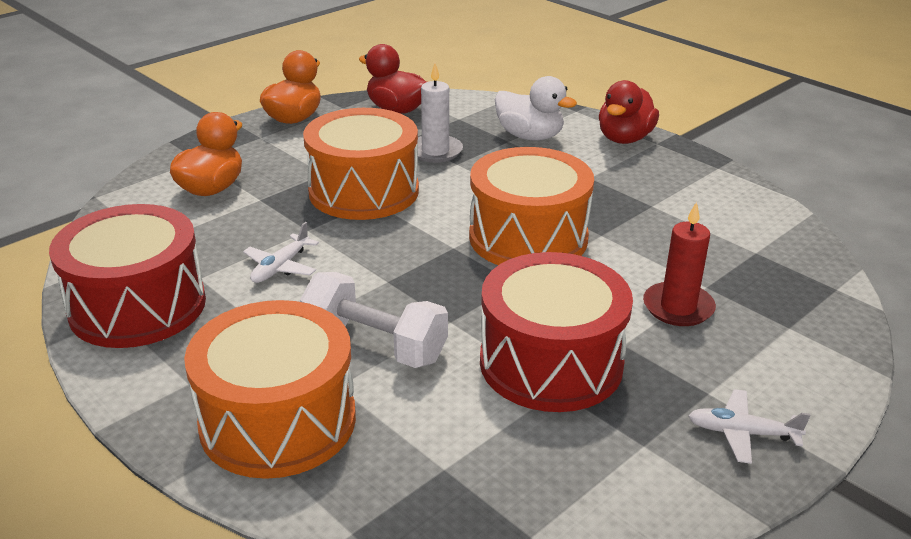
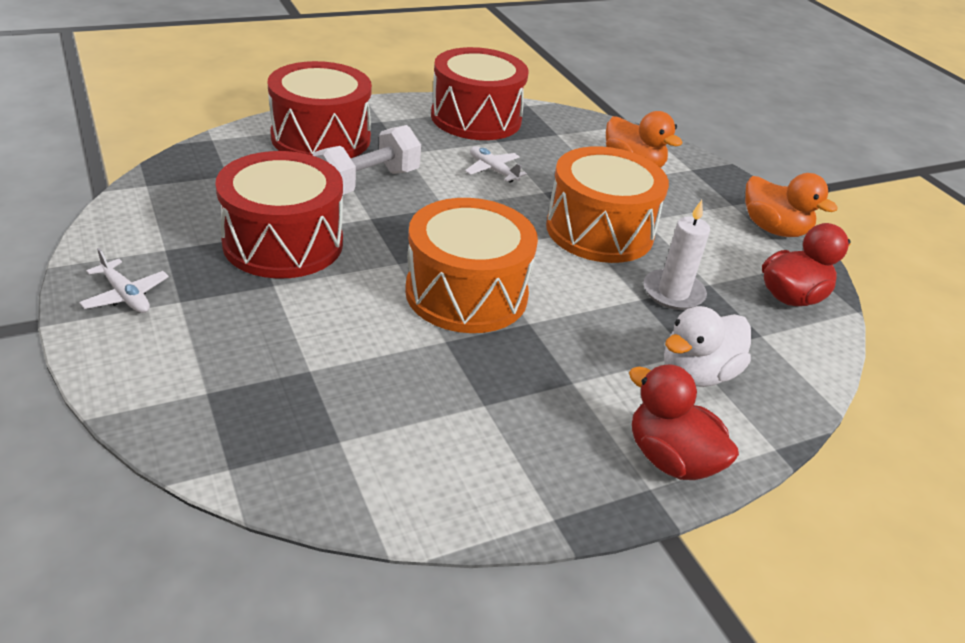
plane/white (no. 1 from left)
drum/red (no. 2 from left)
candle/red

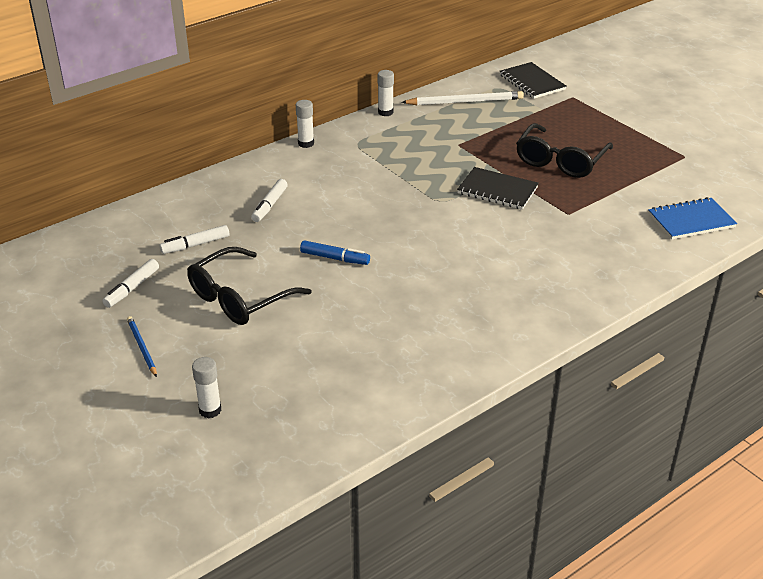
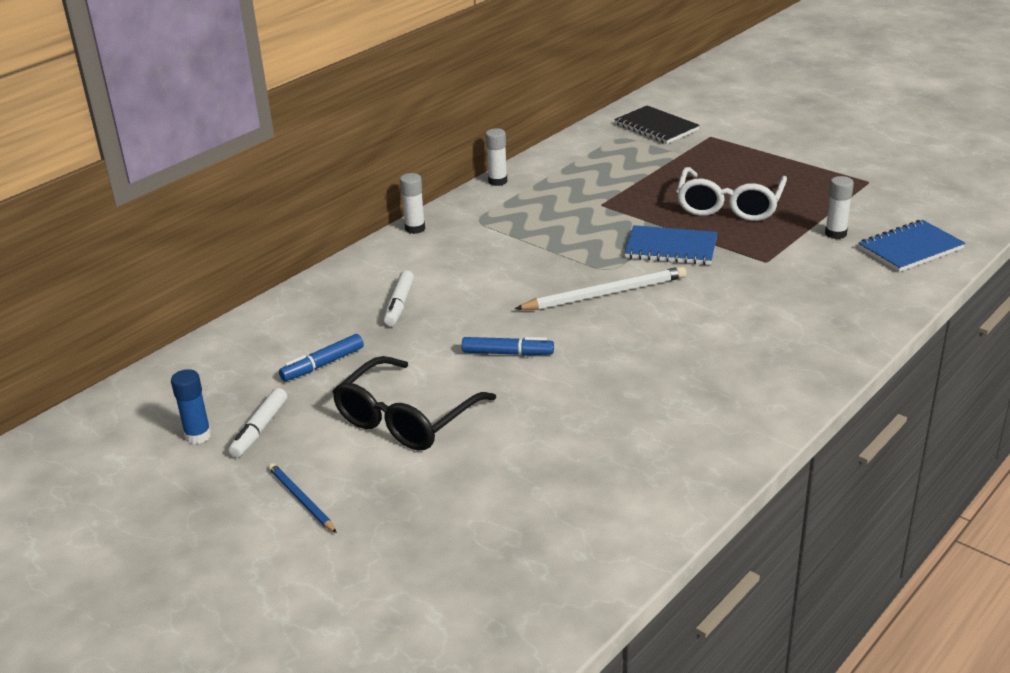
glue stick/blue
marker/blue (no. 1 from left)
pencil/white
notebook/blue (no. 1 from left)
glasses/white
glue stick/white (no. 3 from left)

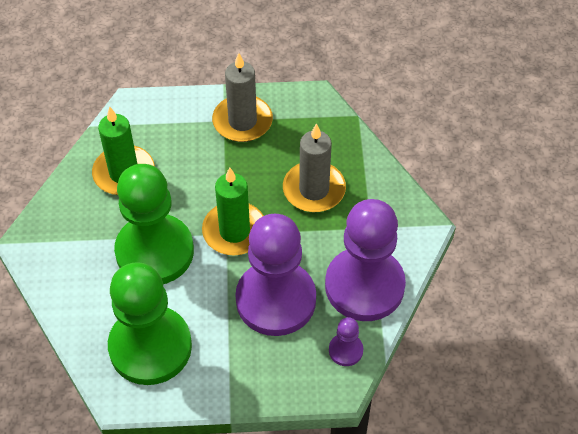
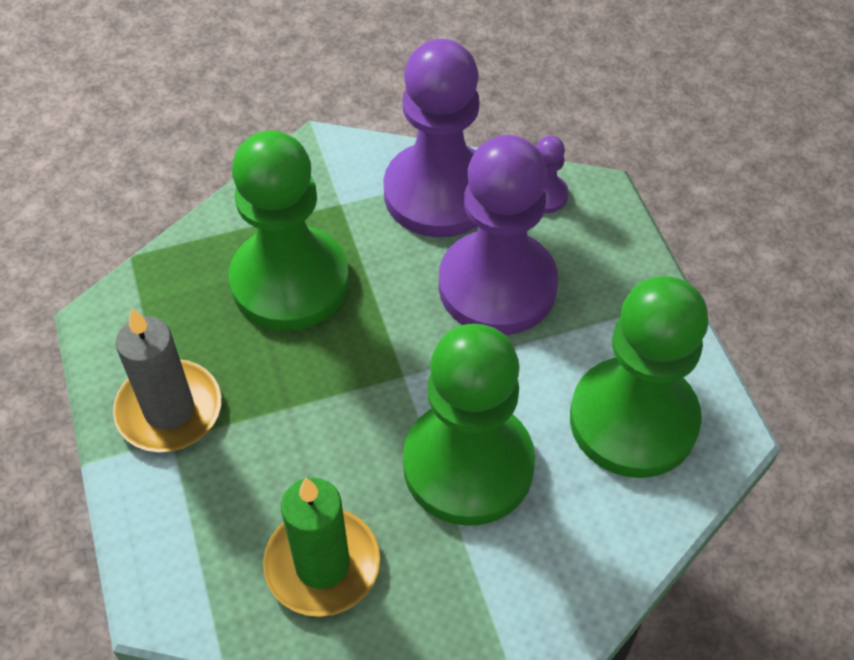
pawn/green (no. 1 from left)
candle/green (no. 2 from left in the first image)

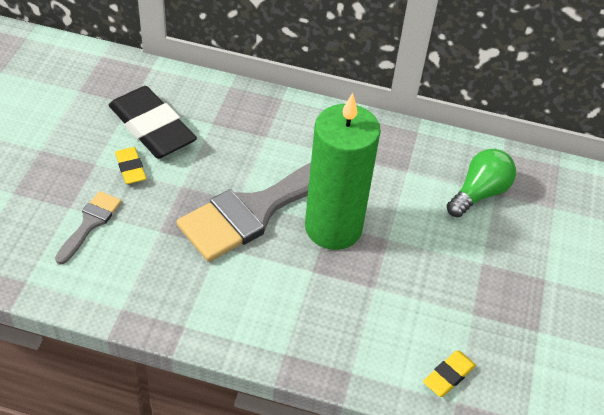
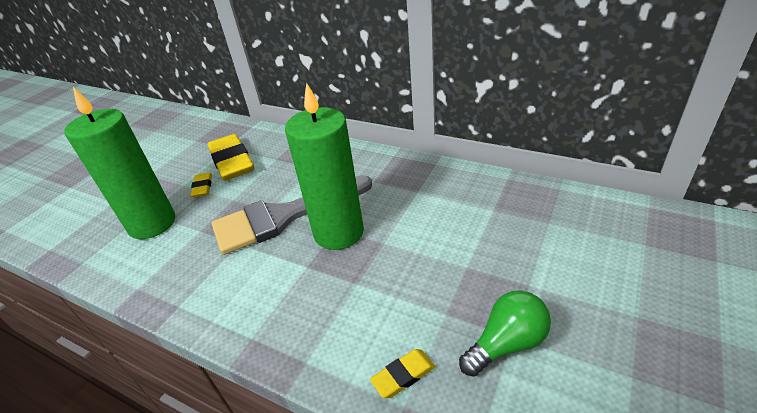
candle/green (no. 1 from left)
eraser/yellow (no. 2 from left)
light bulb/green

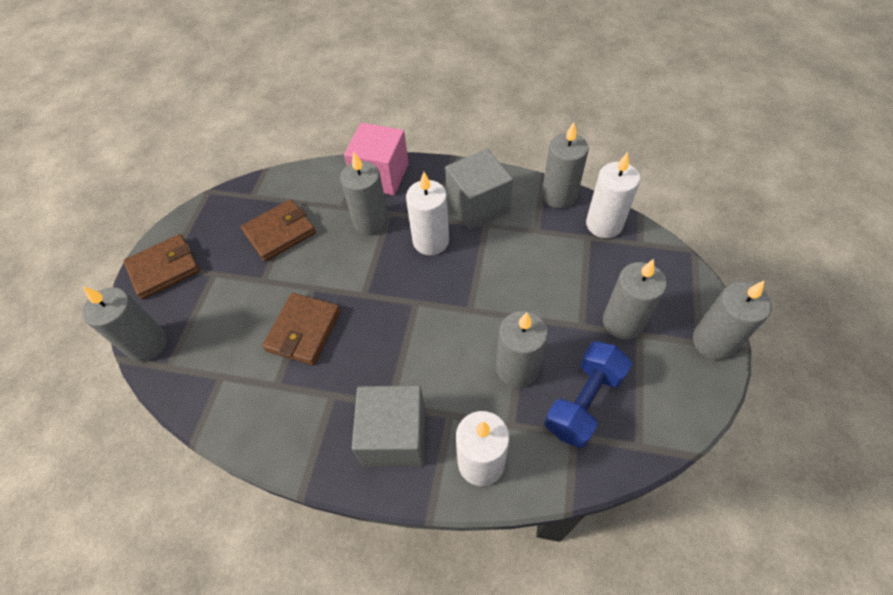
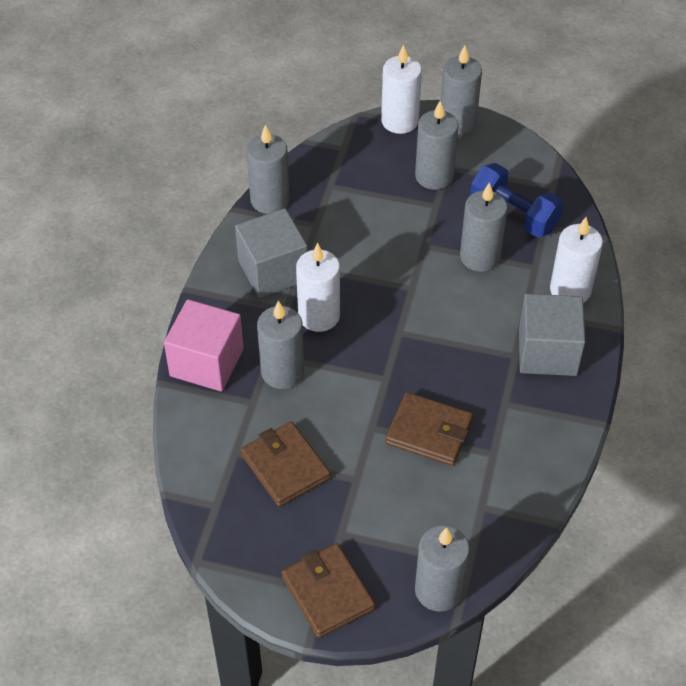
candle/white (no. 2 from left)

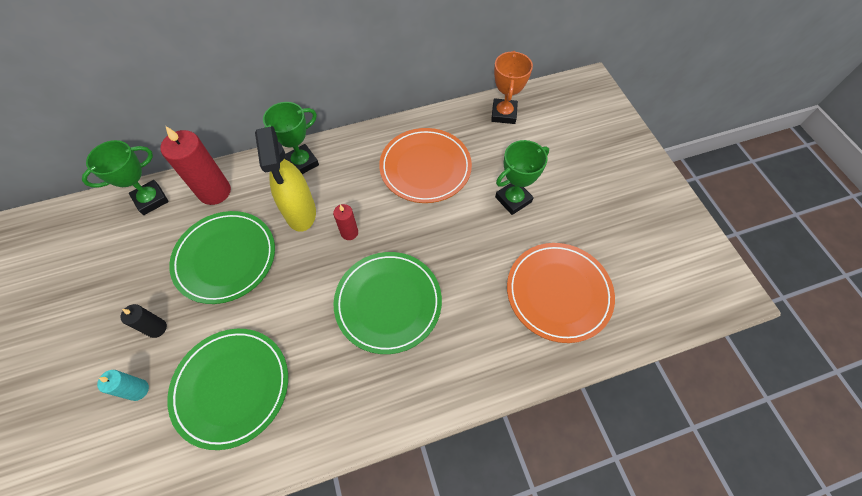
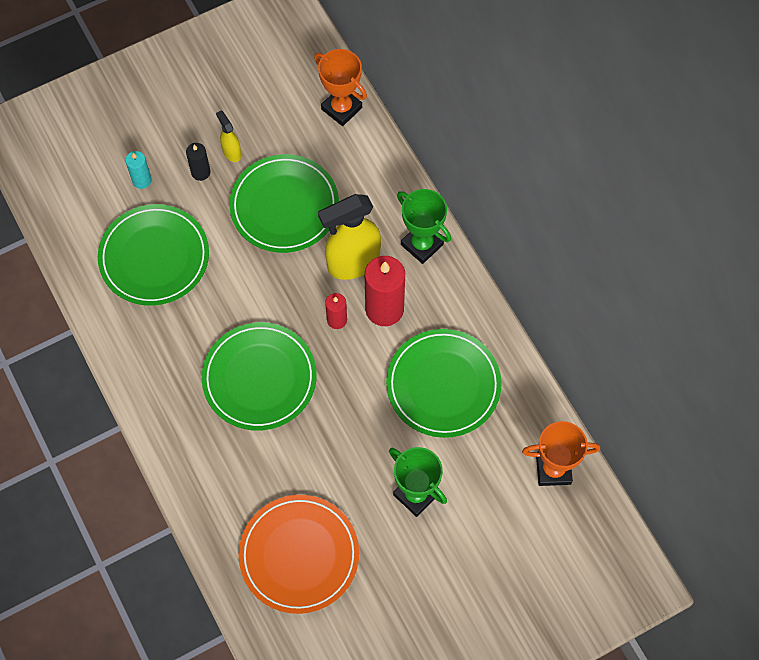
spray bottle/yellow (no. 1 from left)
trophy/orange (no. 1 from left)
candle/red (no. 2 from left)
plate/green (no. 4 from left)

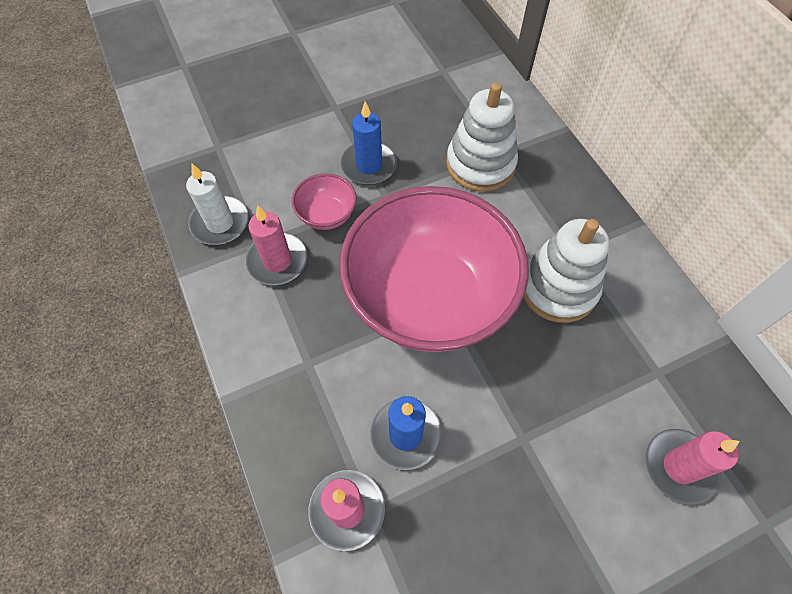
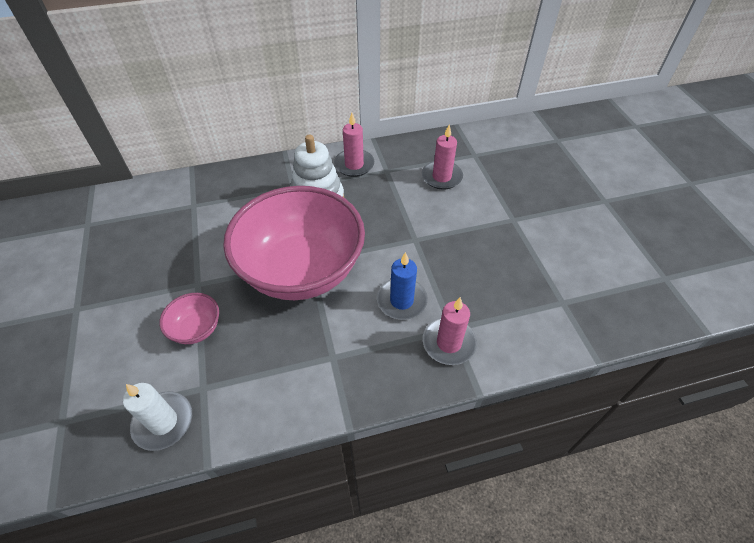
candle/pink (no. 1 from left)
candle/blue (no. 1 from left in the first image)
stacking toy/white (no. 1 from left in the first image)

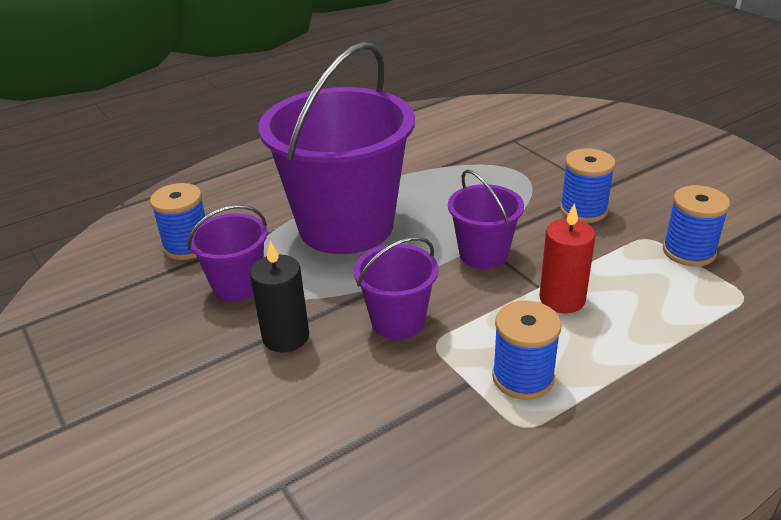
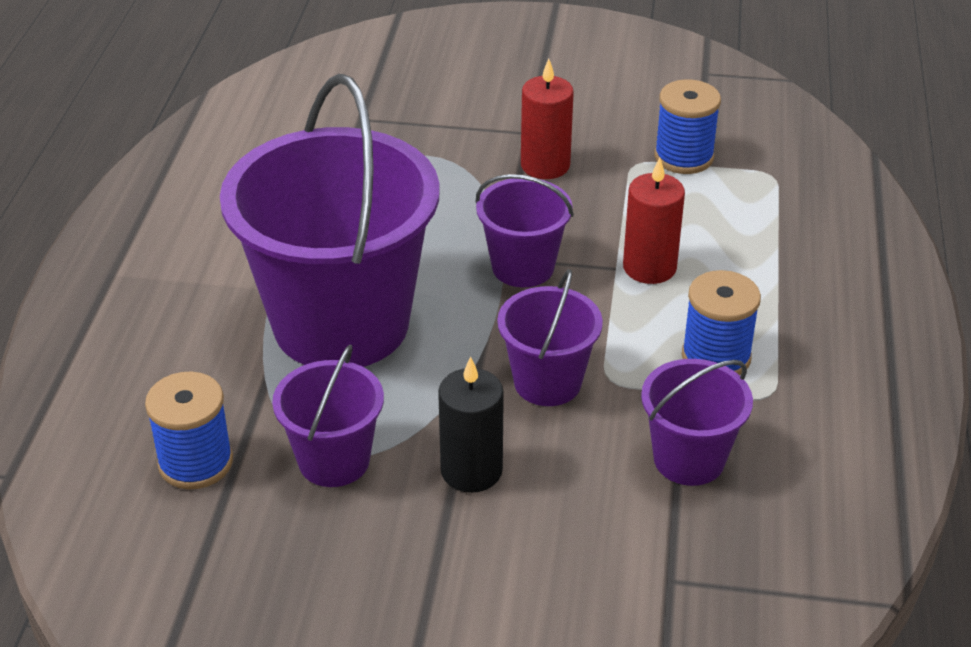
candle/red (no. 1 from left)
bucket/purple (no. 5 from left)

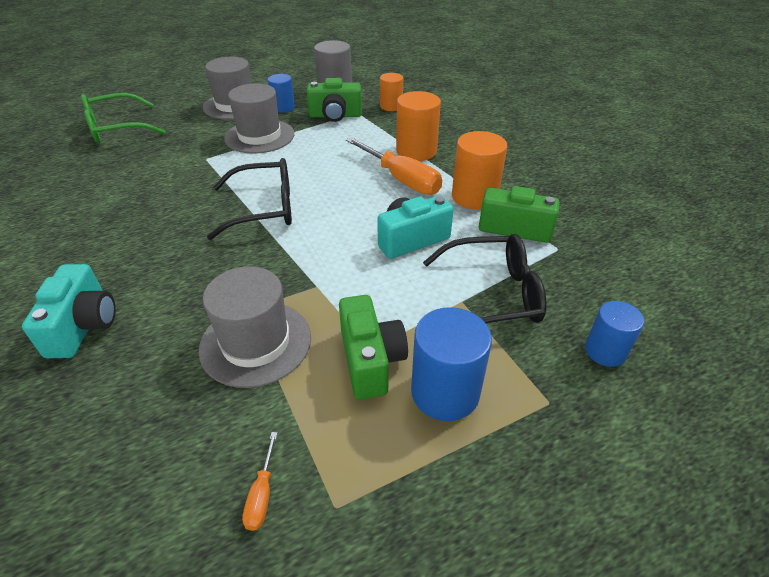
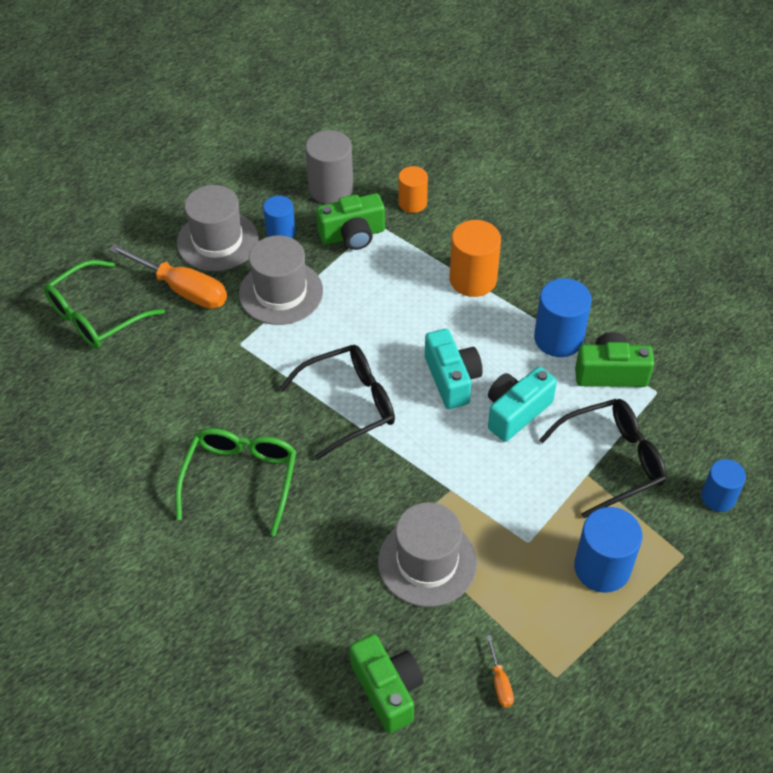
screwdriver/orange (no. 1 from left)
glasses/green (no. 2 from left)
camera/green (no. 2 from left)
camera/turquoise (no. 1 from left)
cylinder/blue (no. 2 from left)

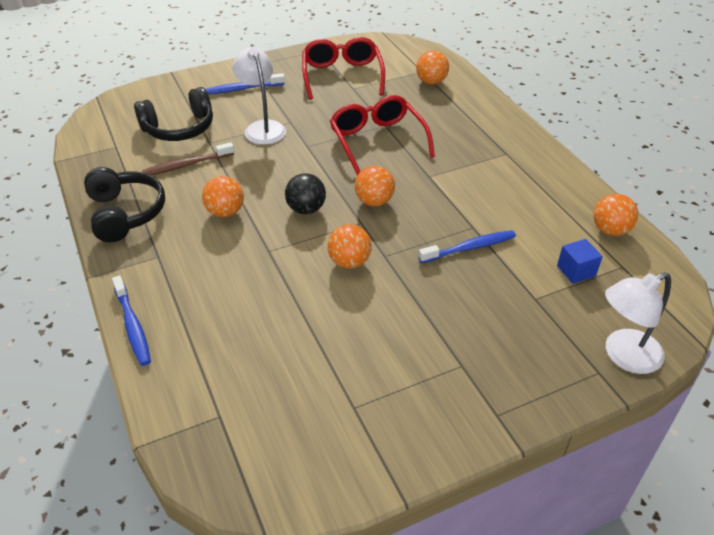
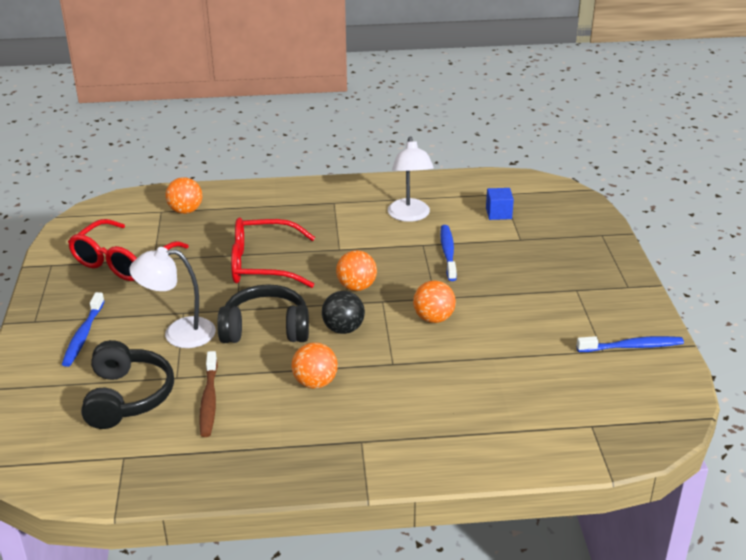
glasses/red (no. 1 from left)
headphones/black (no. 2 from left)
lamp/white (no. 2 from left)
toothbrush/blue (no. 3 from left)
ball/orange (no. 5 from left in the first image)

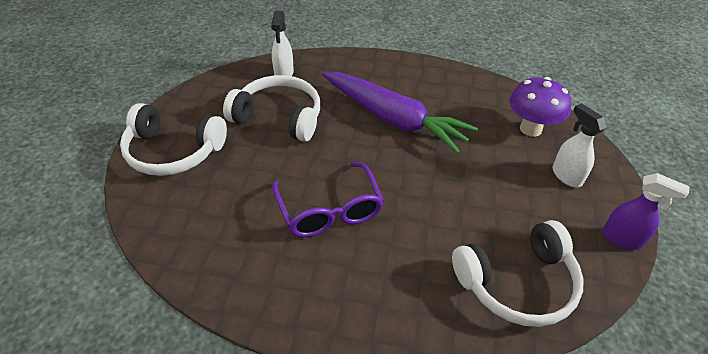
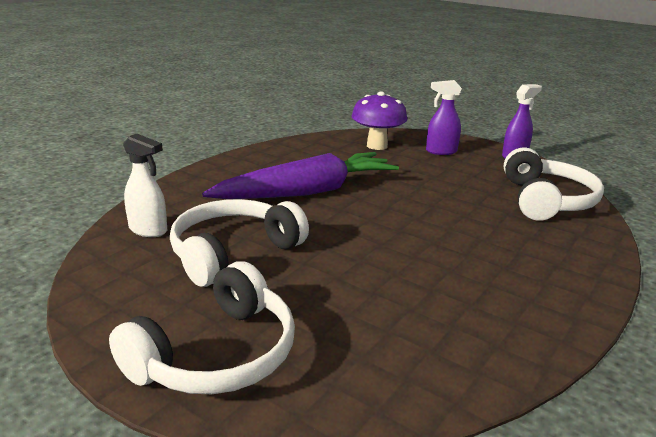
spray bottle/purple (no. 1 from left)
glasses/purple

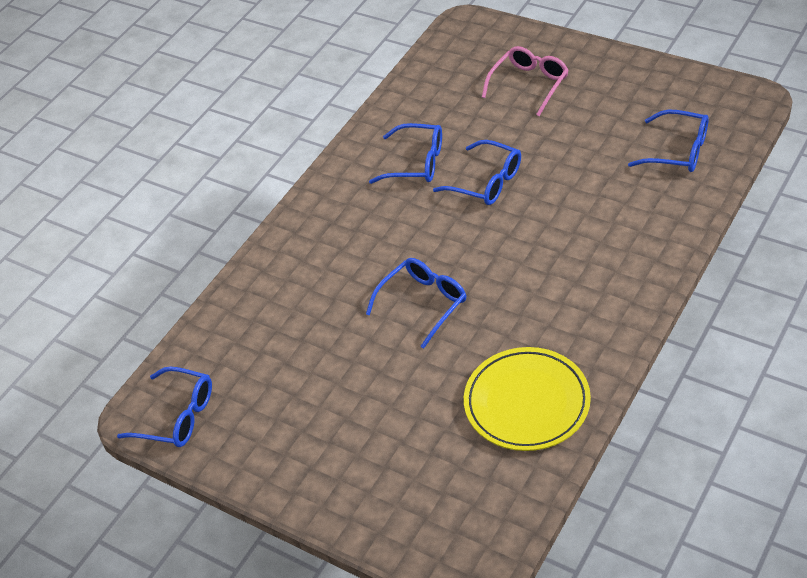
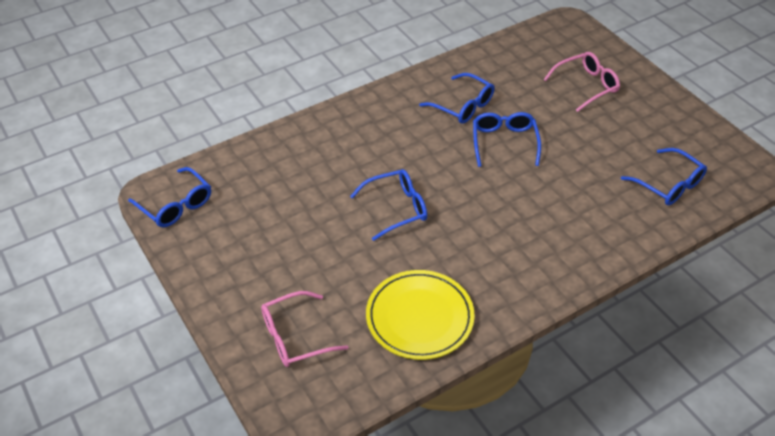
glasses/pink (no. 1 from left)
glasses/blue (no. 4 from left)

